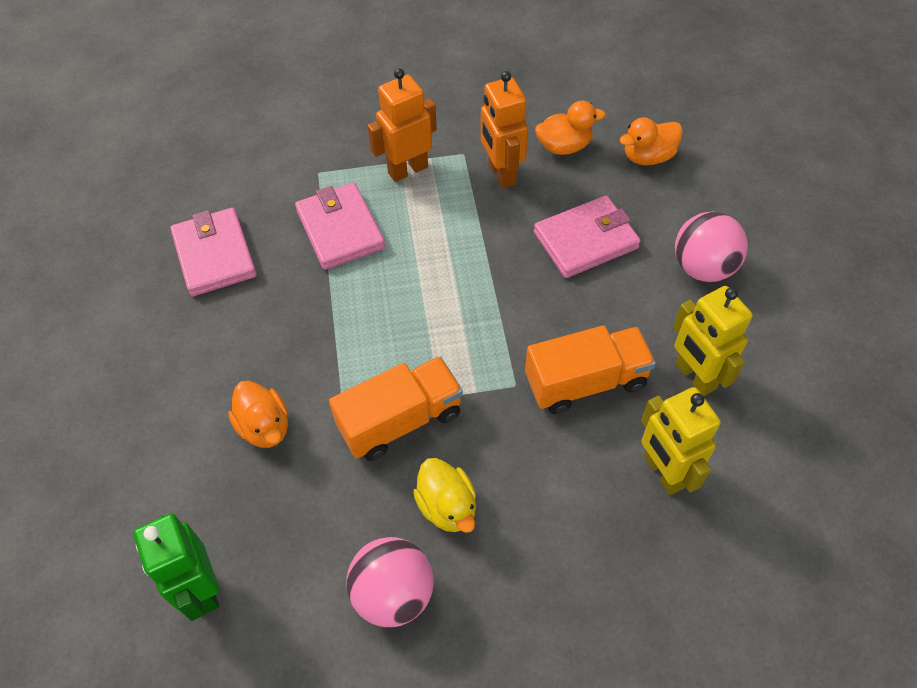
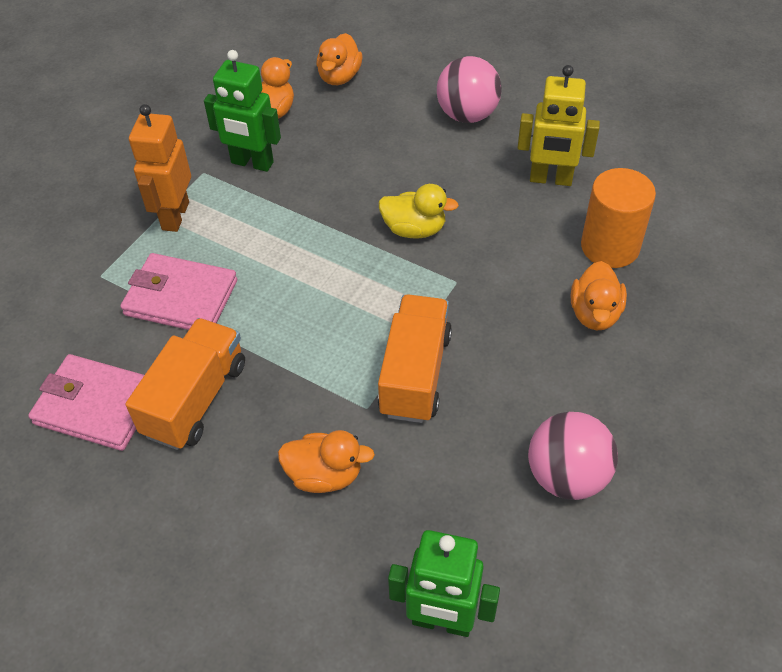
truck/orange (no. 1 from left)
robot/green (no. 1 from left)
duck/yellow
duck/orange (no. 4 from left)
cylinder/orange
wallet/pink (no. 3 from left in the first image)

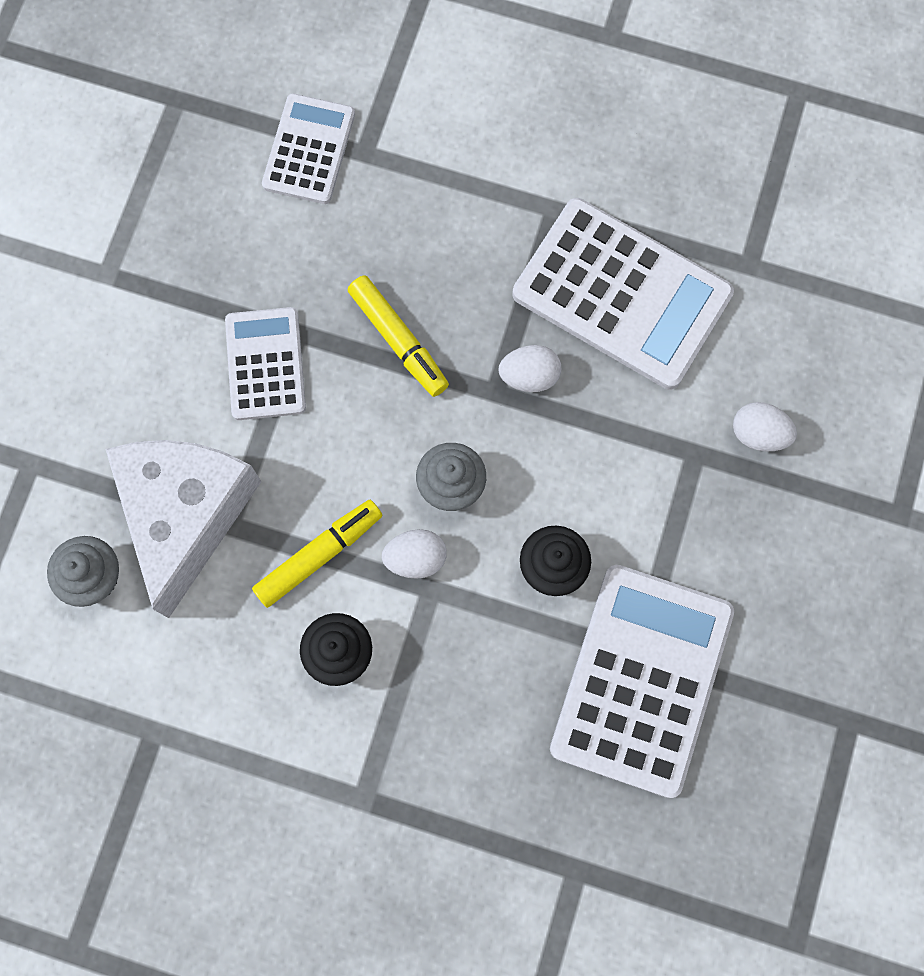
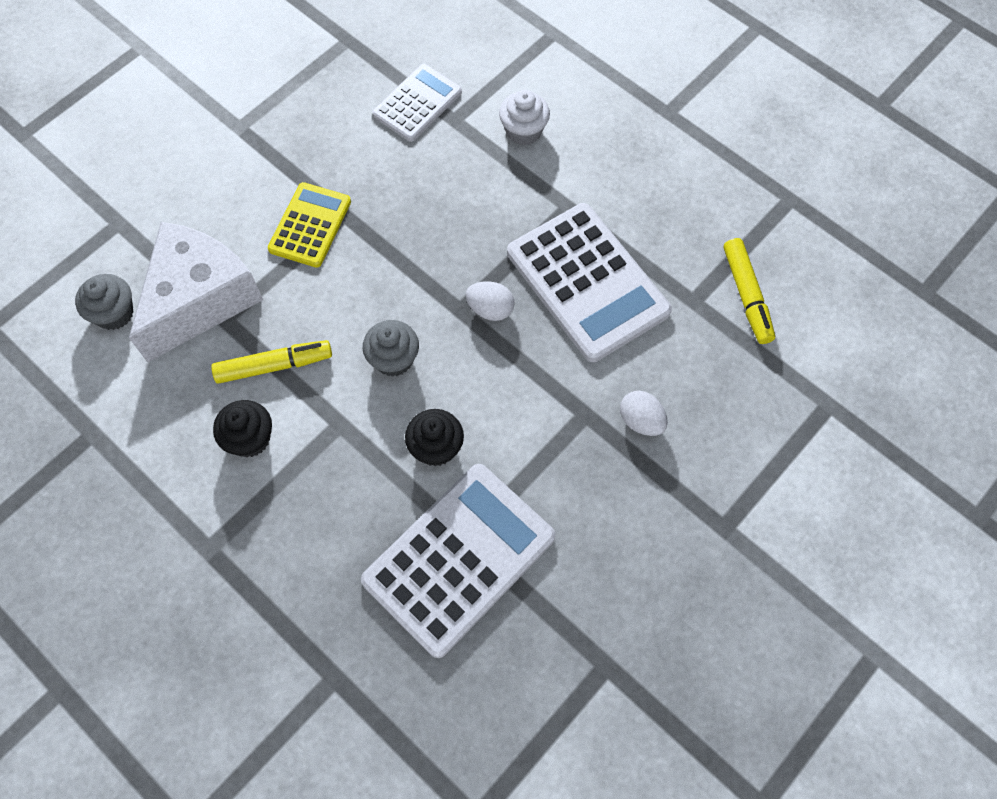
calculator/yellow
cupcake/white
marker/yellow (no. 2 from left)
egg/white (no. 1 from left in the first image)

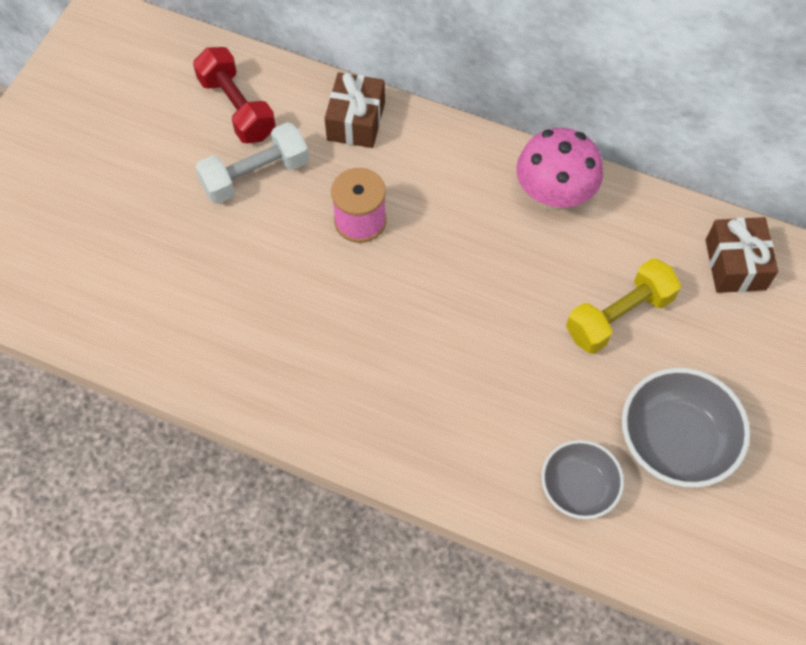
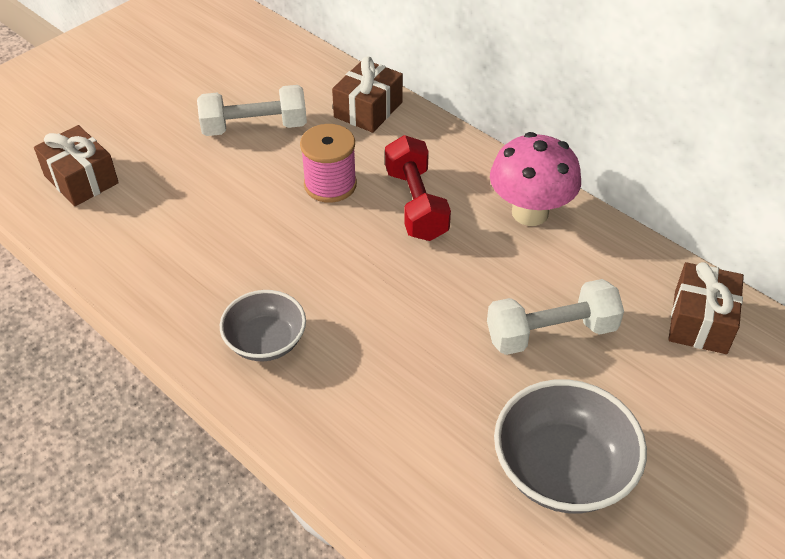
gift/brown (no. 1 from left)
bowl/grey (no. 1 from left)
dumbbell/red
dumbbell/white (no. 2 from left)

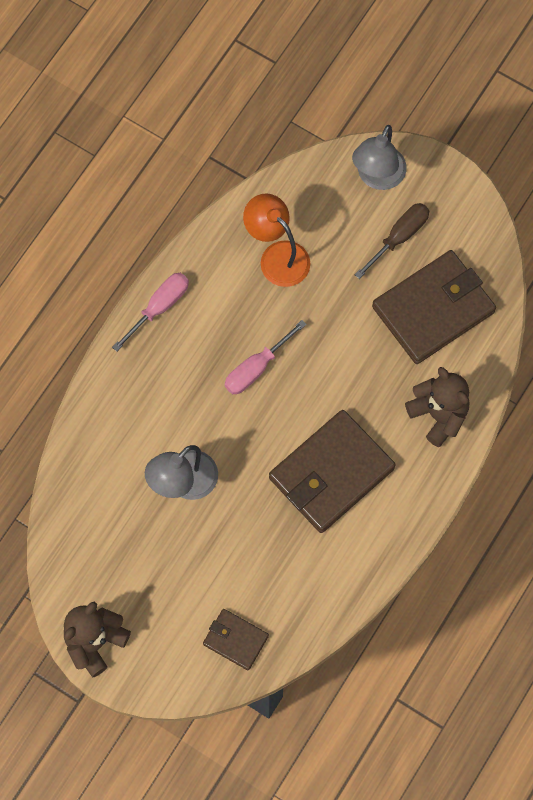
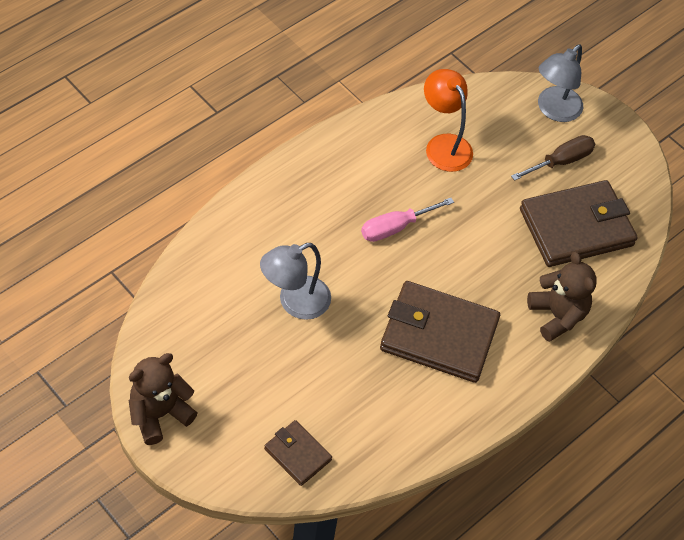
wallet/brown (no. 2 from left)
screwdriver/pink (no. 1 from left in the first image)

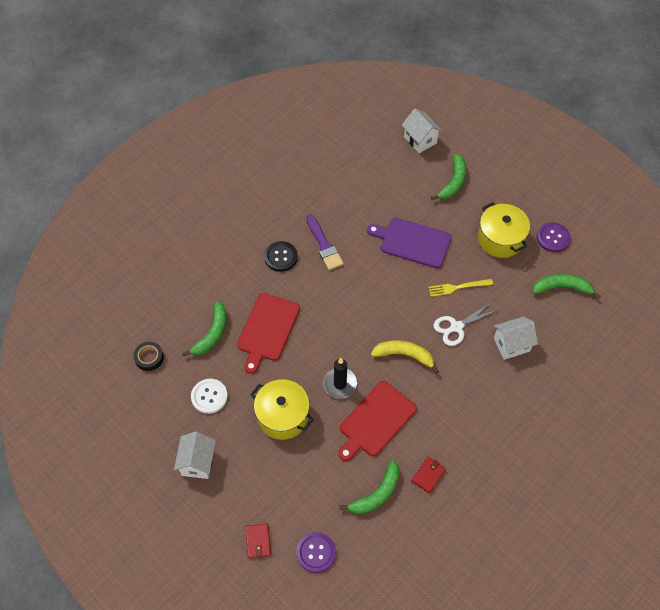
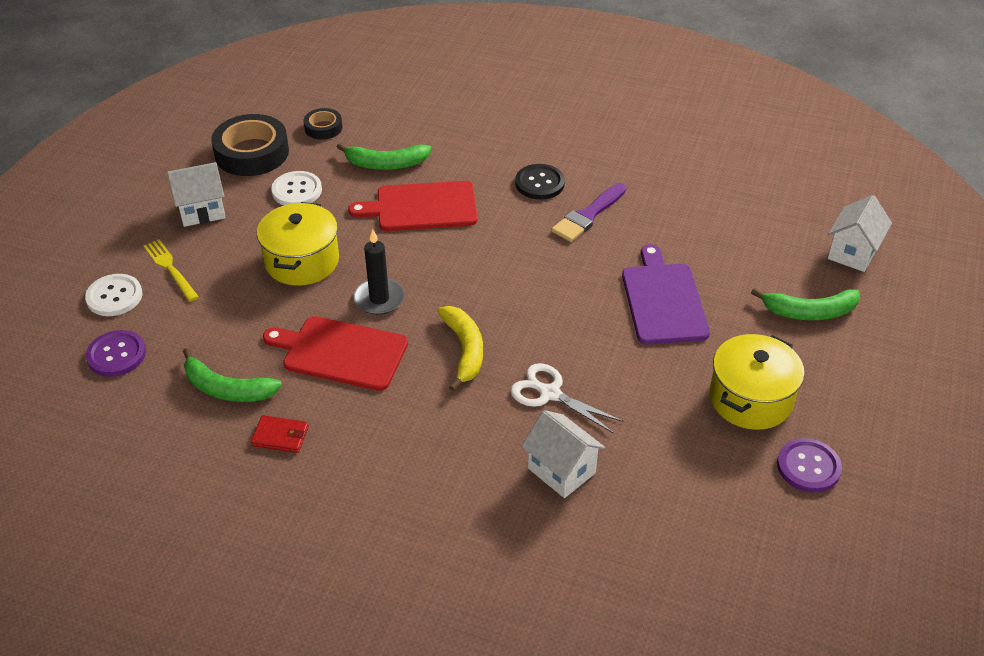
button/white (no. 1 from left)
fork/yellow
tape/black (no. 1 from left)
banana/green (no. 4 from left in the first image)

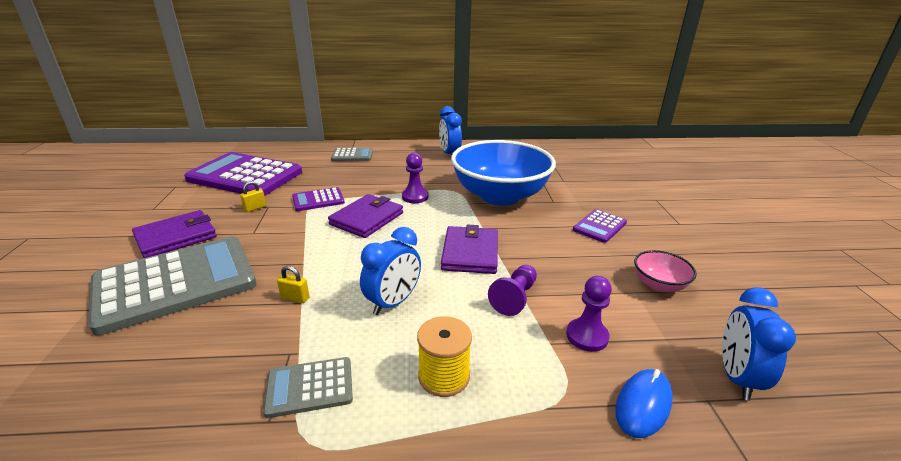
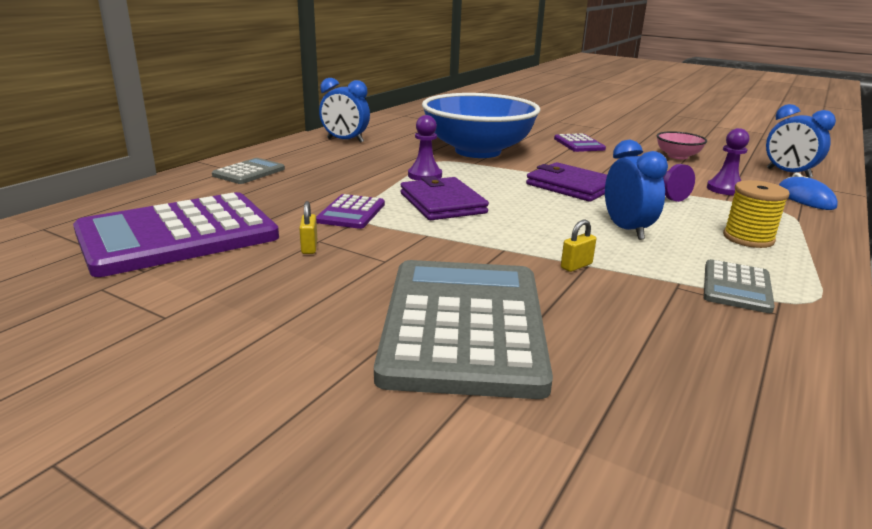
wallet/purple (no. 1 from left in the first image)

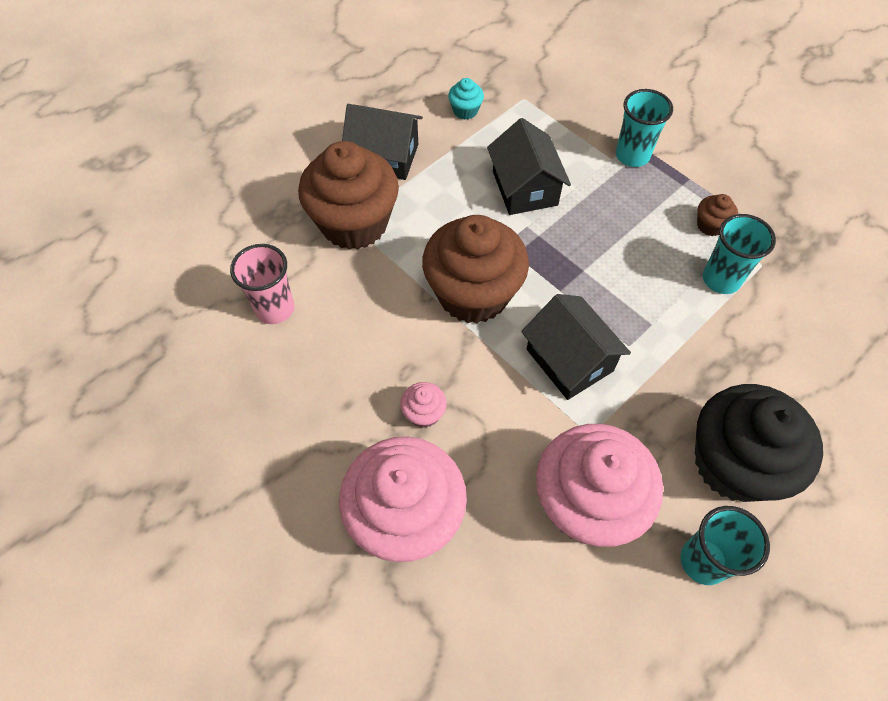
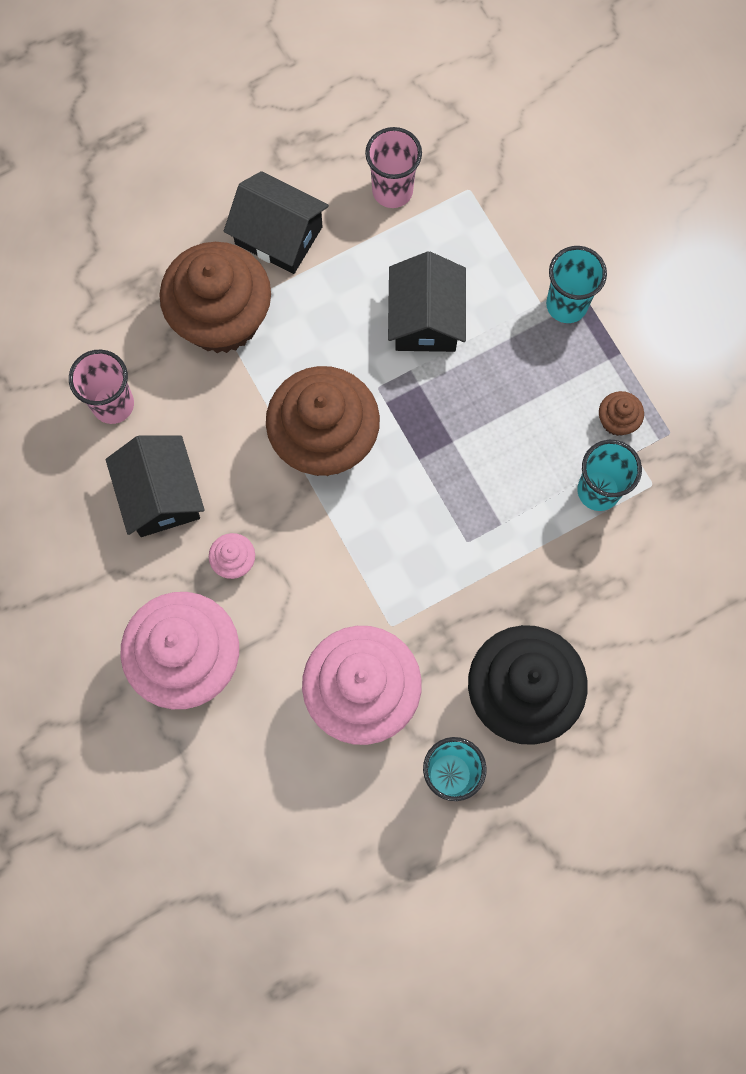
house/black (no. 1 from left)
cup/pink (no. 2 from left)

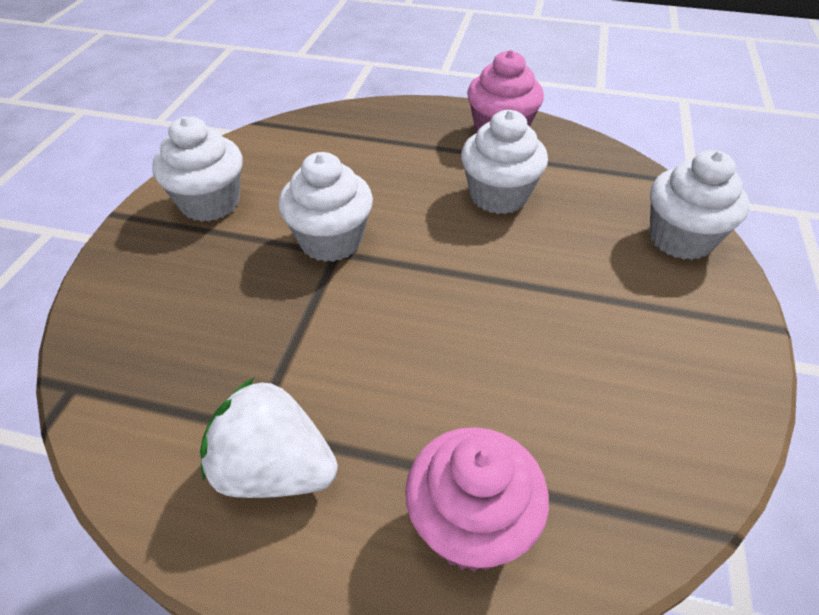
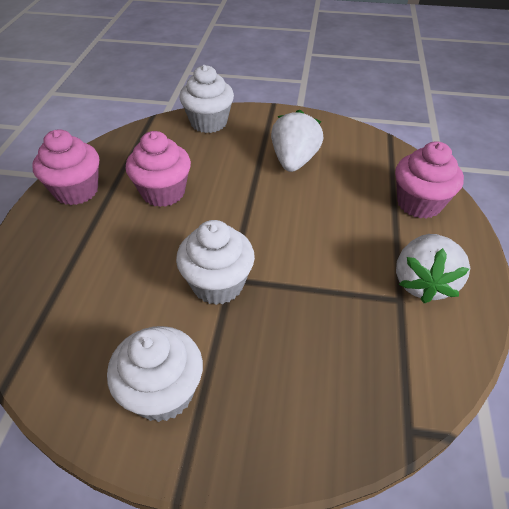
cupcake/pink (no. 2 from left)
strawberry/white (no. 1 from left)

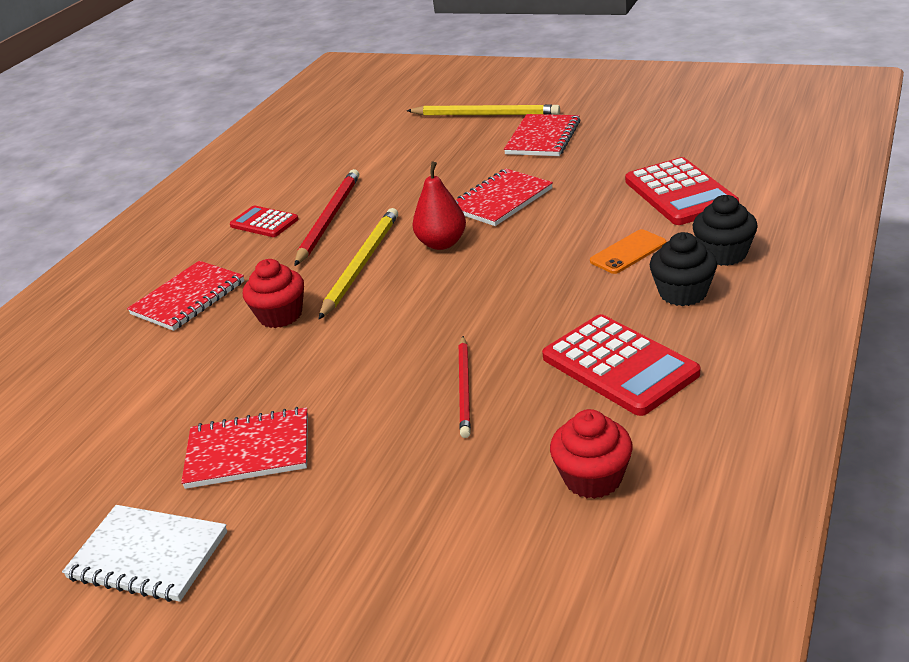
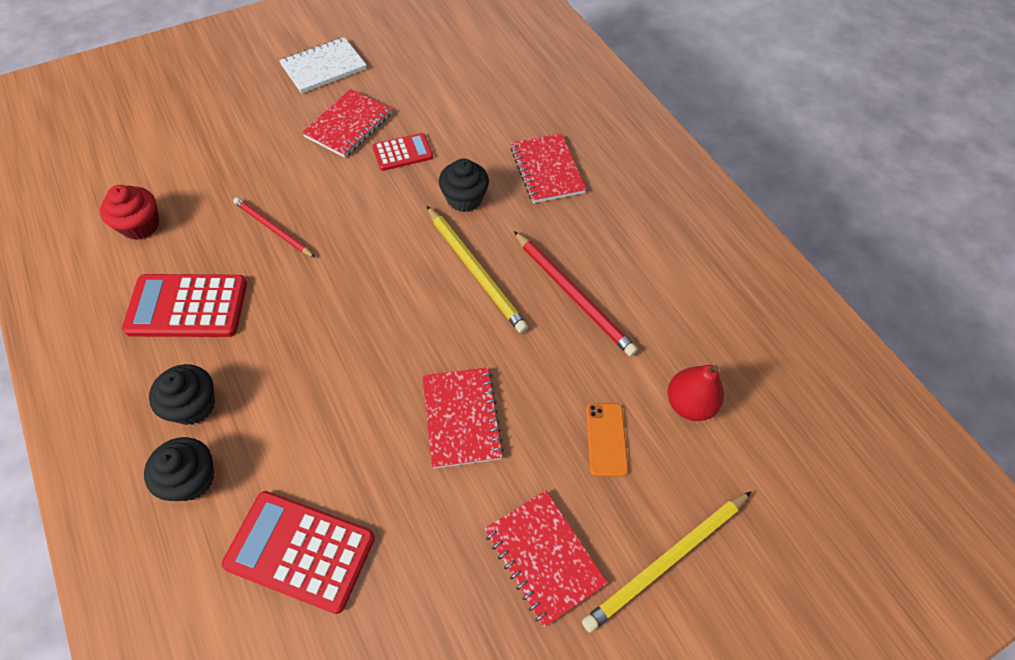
calculator/red (no. 3 from left)
cupcake/black (no. 3 from left)
phone/orange
pear/red

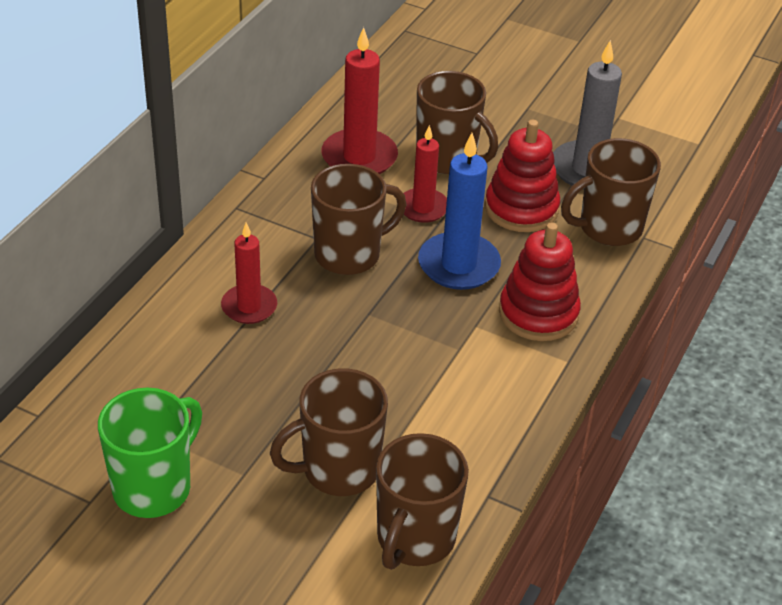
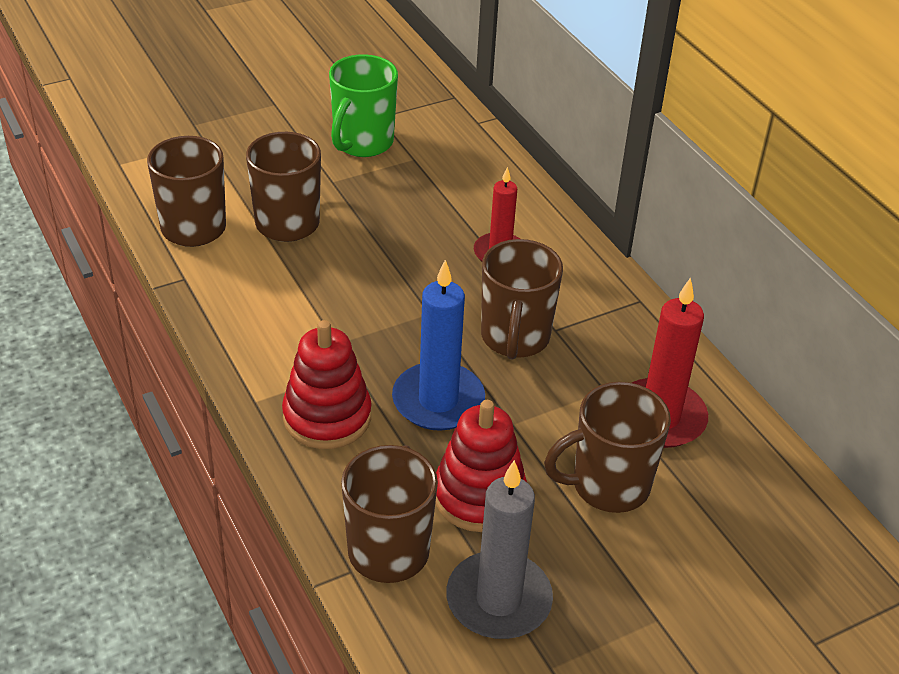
mug/green
candle/red (no. 3 from left in the first image)

